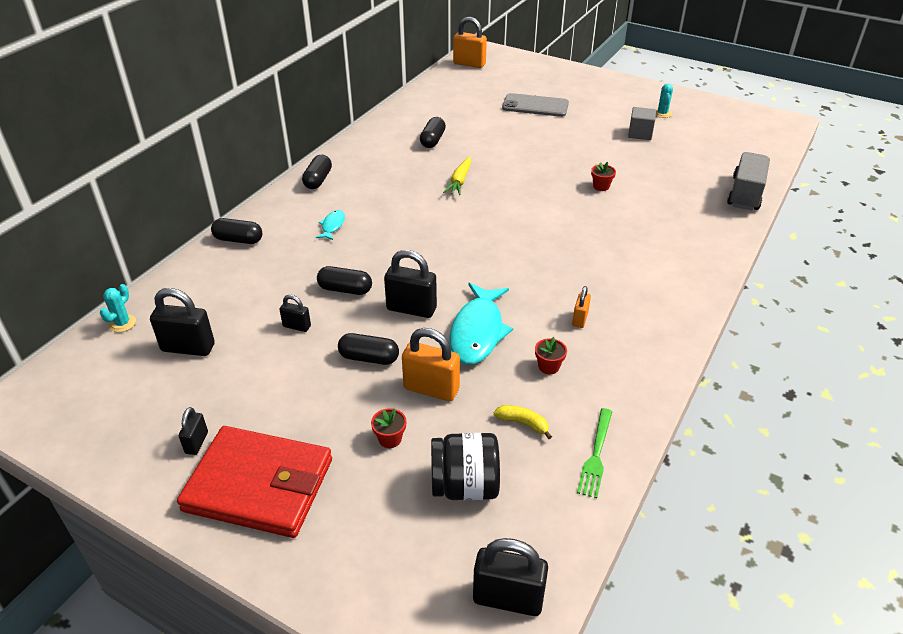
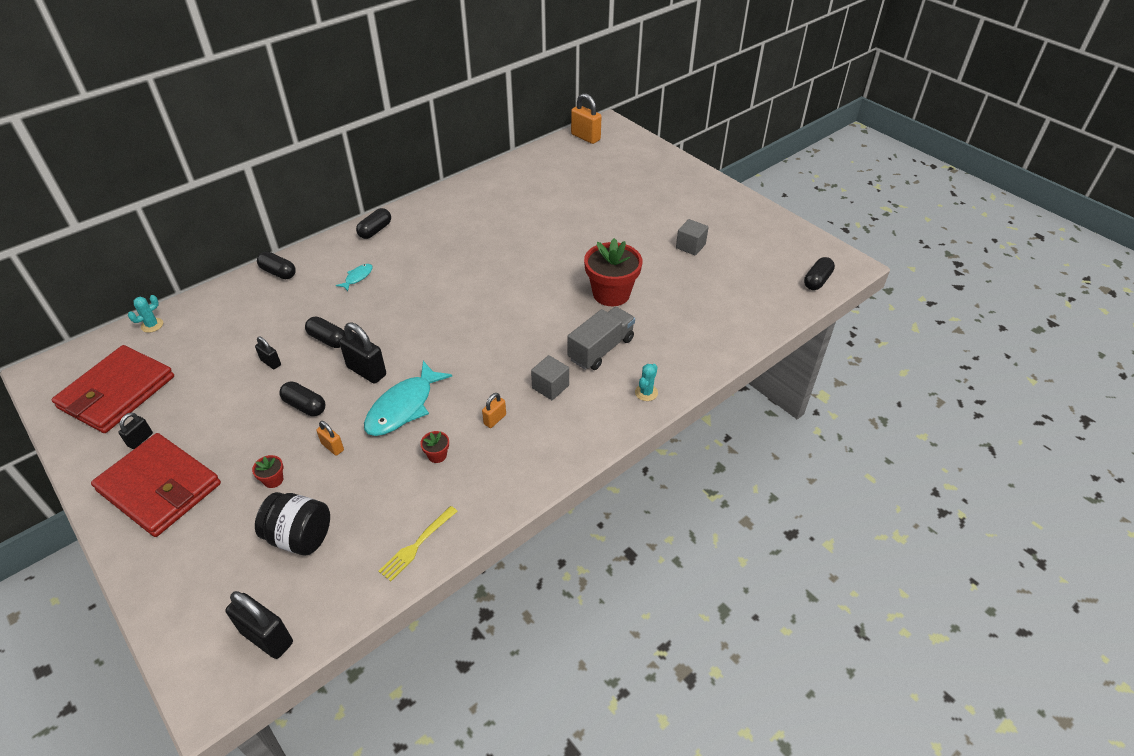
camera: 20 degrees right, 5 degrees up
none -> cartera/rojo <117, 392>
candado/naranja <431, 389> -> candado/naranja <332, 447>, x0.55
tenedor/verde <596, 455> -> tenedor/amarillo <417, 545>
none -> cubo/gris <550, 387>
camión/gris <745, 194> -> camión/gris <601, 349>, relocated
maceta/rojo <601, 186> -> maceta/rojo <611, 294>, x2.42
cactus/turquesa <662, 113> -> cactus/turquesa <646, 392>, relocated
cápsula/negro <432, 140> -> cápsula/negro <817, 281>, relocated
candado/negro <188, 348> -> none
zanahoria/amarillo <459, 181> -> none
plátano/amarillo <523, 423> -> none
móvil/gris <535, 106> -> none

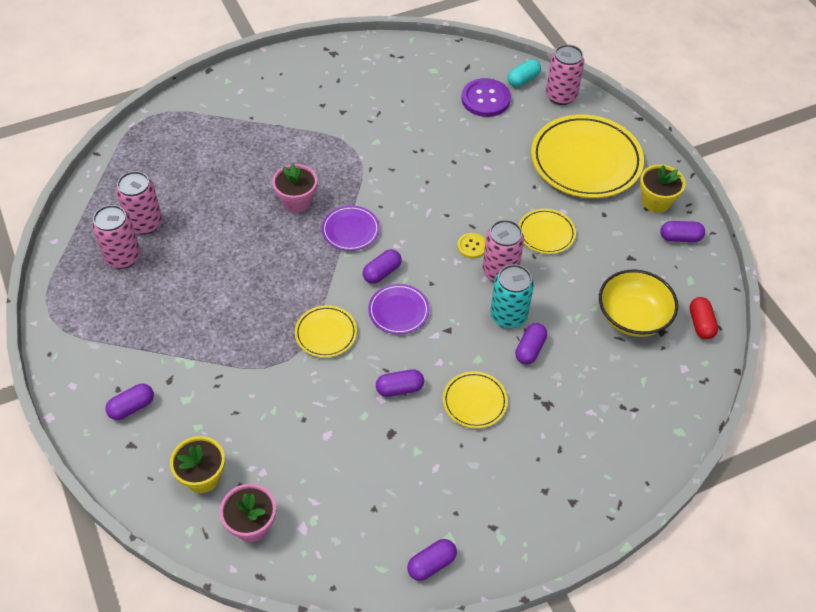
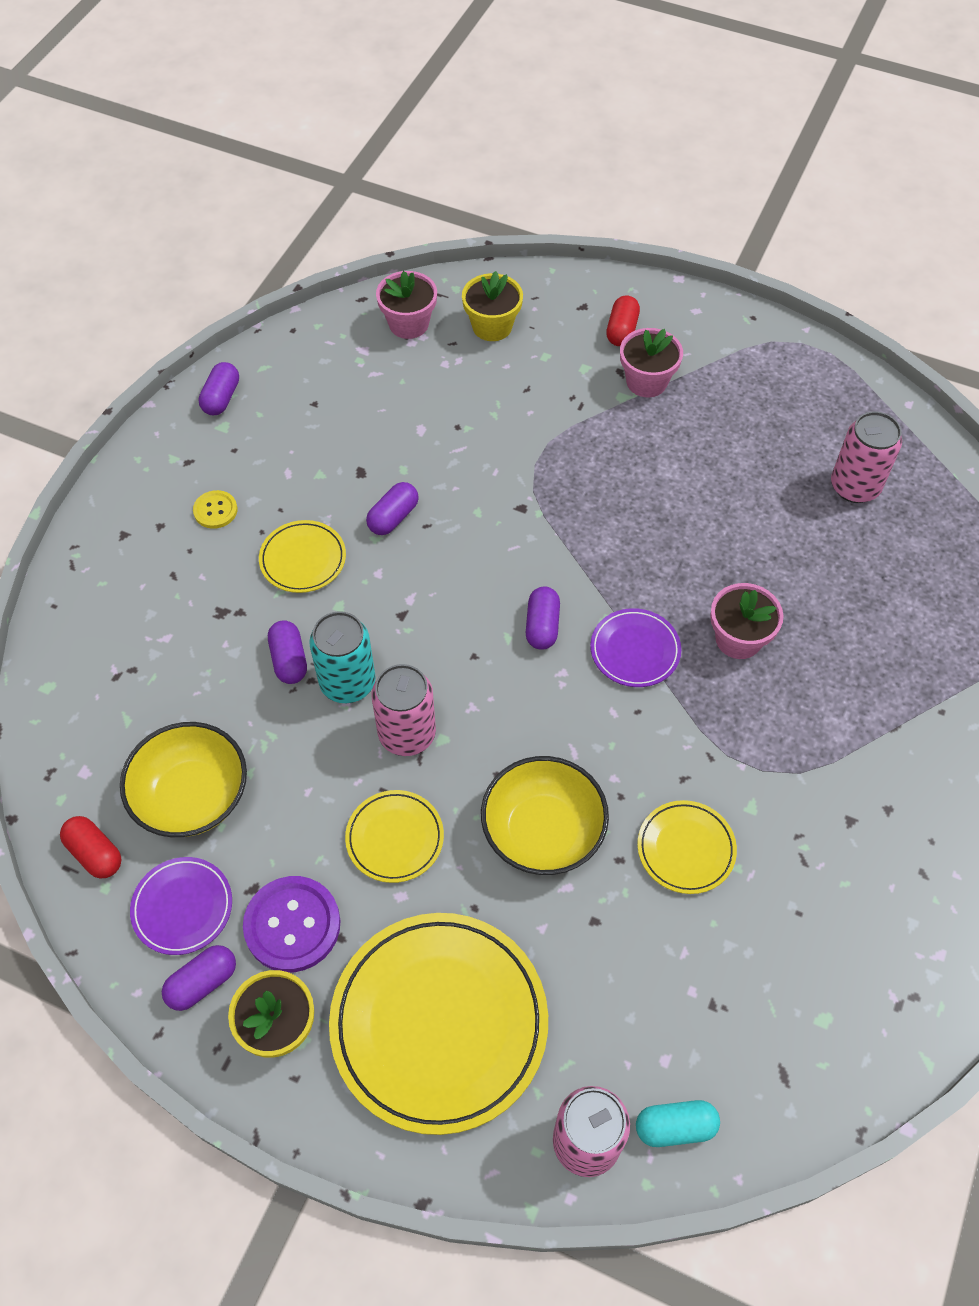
camera: 140 degrees right, 5 degrees up
plato/morado <398, 311> -> plato/morado <182, 907>, relocated
botón/amarillo <472, 246> -> botón/amarillo <215, 510>, relocated
botón/morado <485, 99> -> botón/morado <292, 925>, relocated
none -> cuenco/amarillo <543, 831>
cápsula/morado <132, 407> -> cápsula/rojo <621, 330>
none -> maceta/rosa <646, 381>
cápsula/turquesa <523, 80> -> cápsula/turquesa <675, 1127>, 75 degrees clockwise
plato/amarillo <326, 333> -> plato/amarillo <686, 849>, relocated
lata/rosa <123, 257> -> none

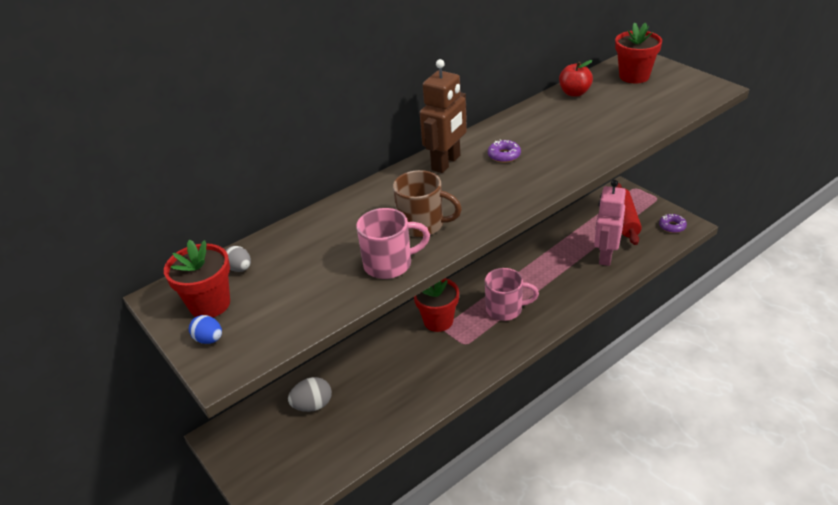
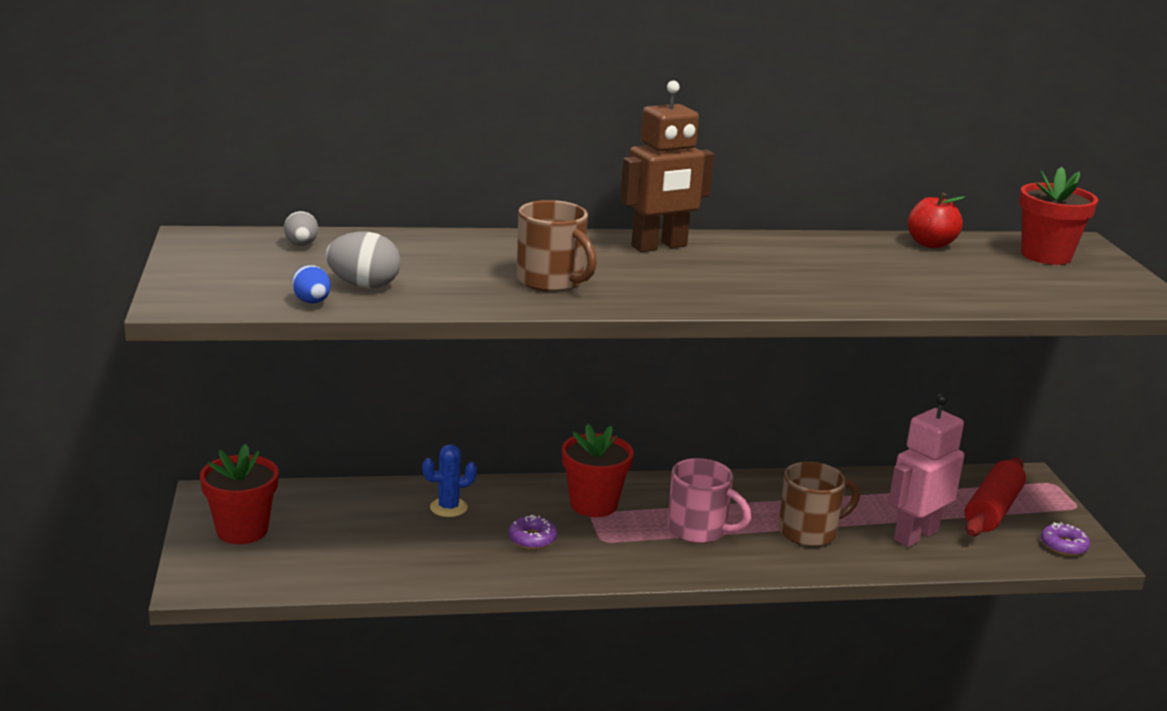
camera: 25 degrees right, 15 degrees down
maceta/rojo <210, 304> -> maceta/rojo <242, 530>, relocated
huevo/azul <209, 339> -> huevo/azul <312, 302>, relocated
huevo/gris <313, 405> -> huevo/gris <364, 285>, relocated
none -> cactus/azul <448, 507>
rosquilla/morado <504, 155> -> rosquilla/morado <532, 539>, relocated
none -> taza/marrón <809, 532>
taza/rosa <389, 264> -> none

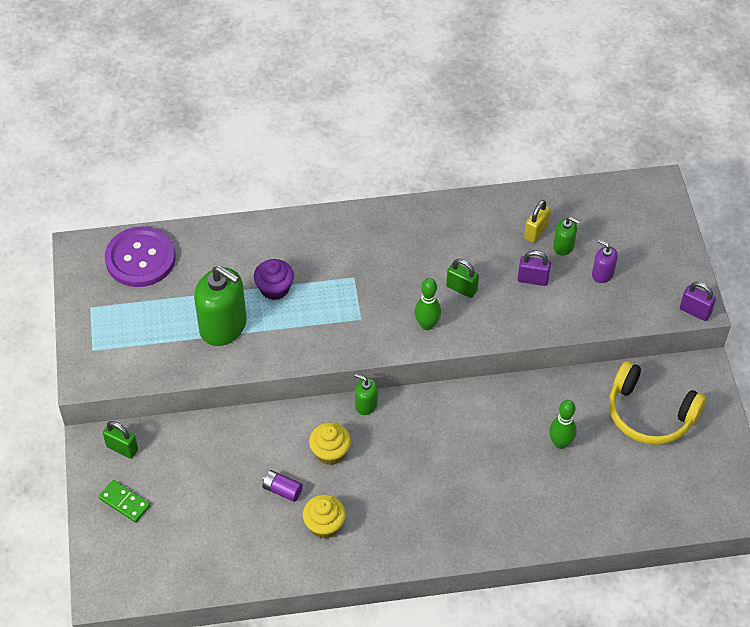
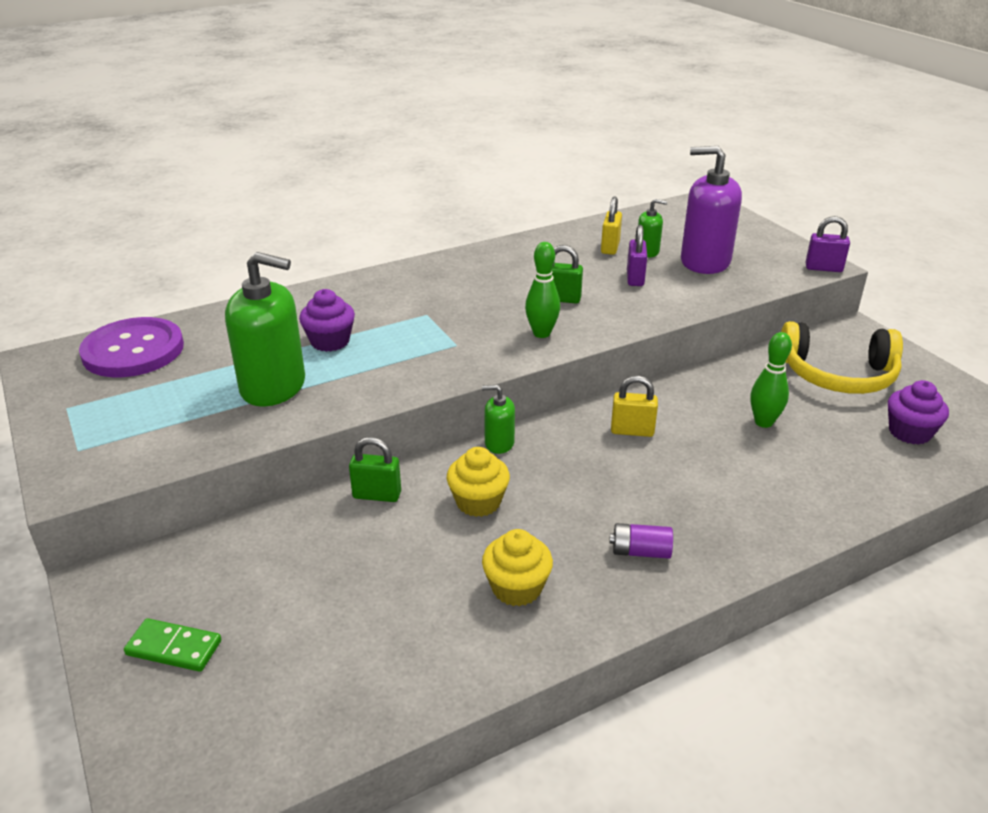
camera: 20 degrees left, 20 degrees down
candado/verde <122, 448> -> candado/verde <377, 495>, relocated
pila/morado <282, 490> -> pila/morado <640, 552>, relocated
none -> candado/amarillo <632, 431>
candado/morado <532, 279> -> candado/morado <635, 278>, 75 degrees counterclockwise
dispensador de jabón/morado <602, 274> -> dispensador de jabón/morado <705, 262>, x2.06
none -> magdalena/morado <909, 432>

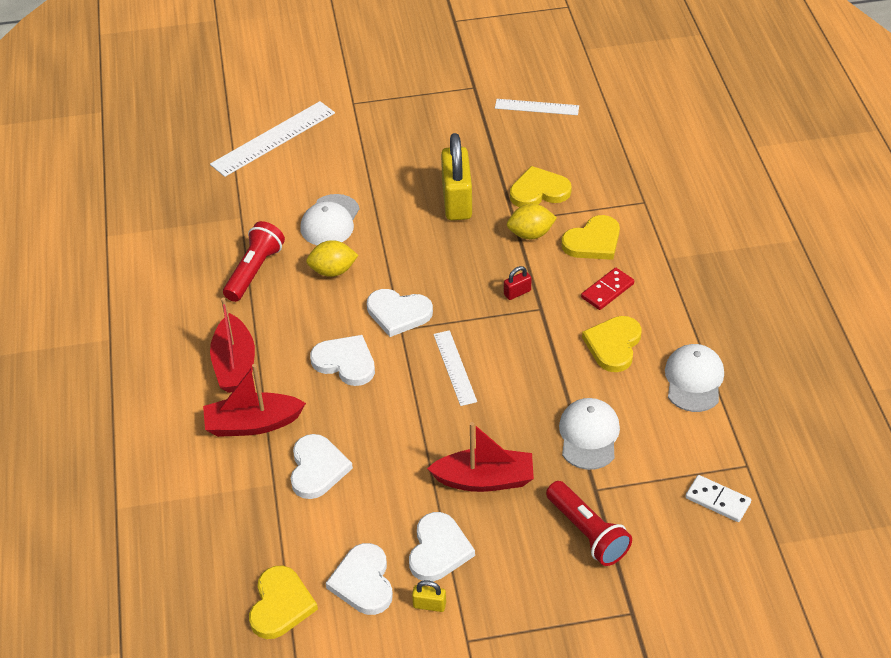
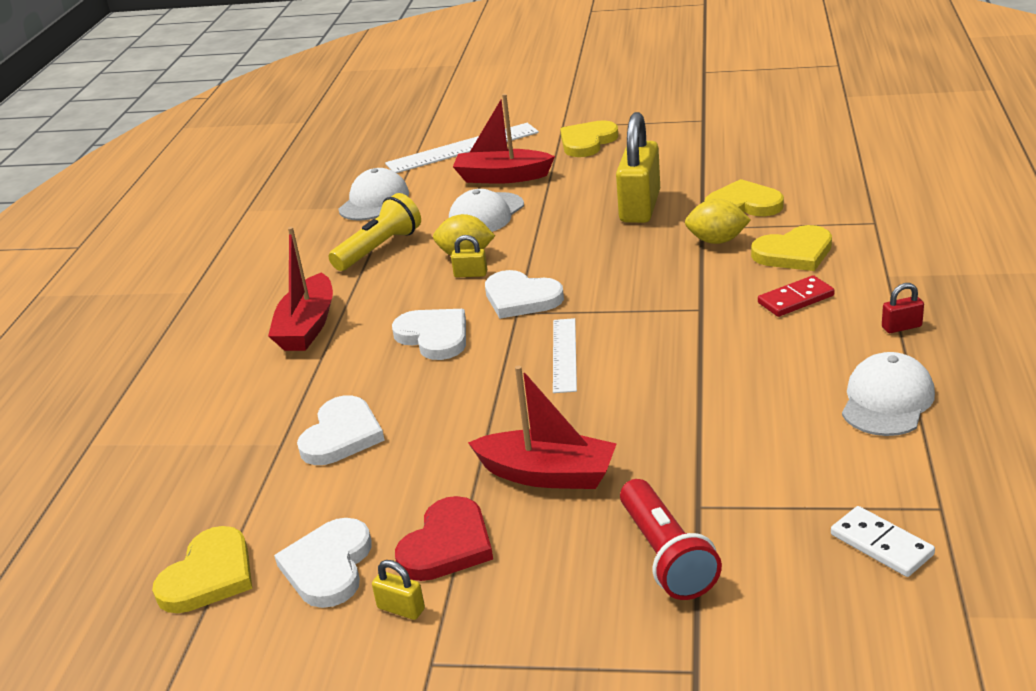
camera: 20 degrees right, 15 degrees down
lámpara de mano/rojo <254, 271> -> lámpara de mano/amarillo <379, 248>
gorra/blanco <589, 435> -> gorra/blanco <374, 201>, relocated
corazón/blanco <438, 550> -> corazón/rojo <447, 545>
none -> candado/amarillo <470, 274>
barco/rojo <252, 424> -> barco/rojo <502, 177>, relocated
corazón/amarillo <613, 345> -> corazón/amarillo <587, 142>, relocated
candado/rojo <517, 292> -> candado/rojo <901, 327>, relocated
regla/blanco <537, 107> -> none

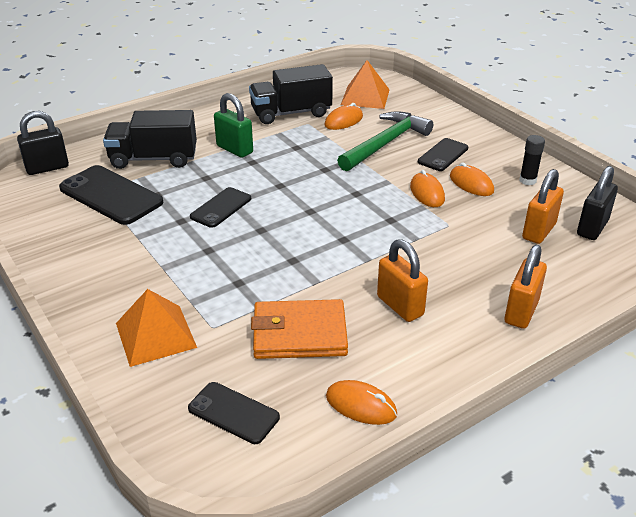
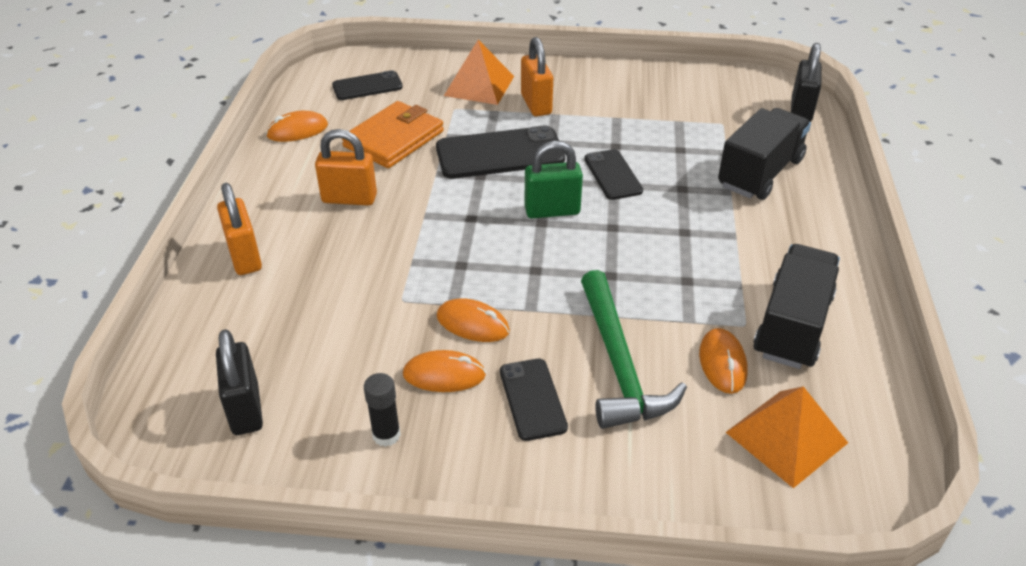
camera: 130 degrees right, 5 degrees up
móvil/negro <111, 195> -> móvil/negro <500, 154>, relocated
candado/naranja <539, 231> -> candado/naranja <536, 104>, relocated
candado/verde <234, 149> -> candado/verde <552, 211>, relocated

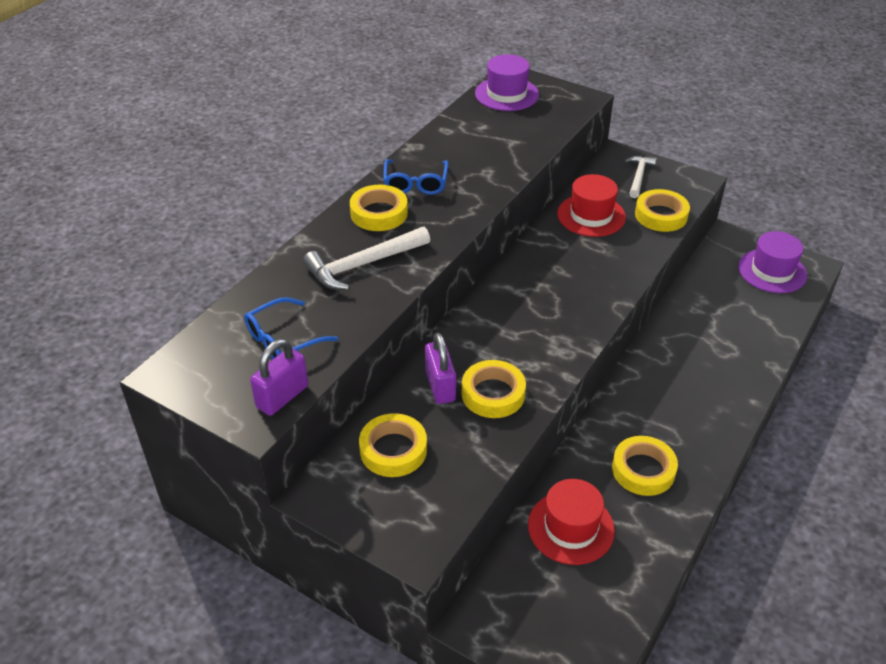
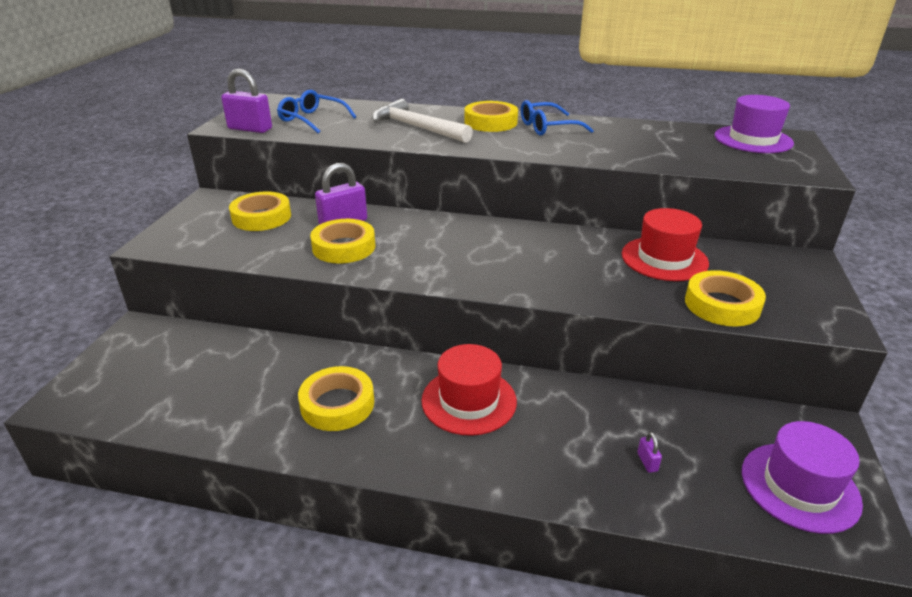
camera: 70 degrees right, 10 degrees down
sombrero/rojo <571, 527> -> sombrero/rojo <469, 401>, relocated
none -> candado/morado <647, 462>
martillo/blanco <639, 176> -> none

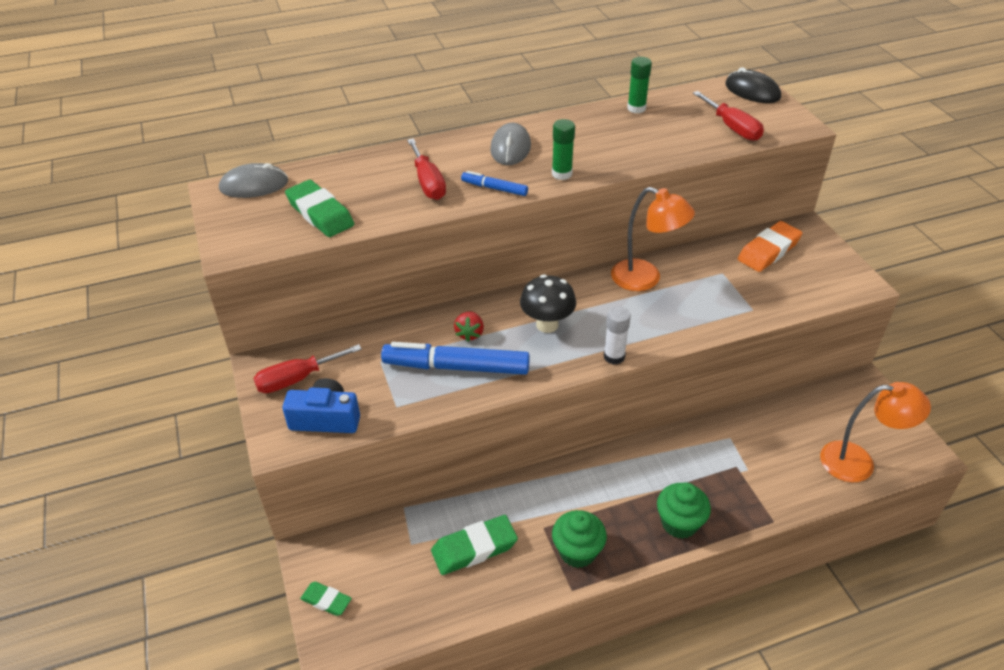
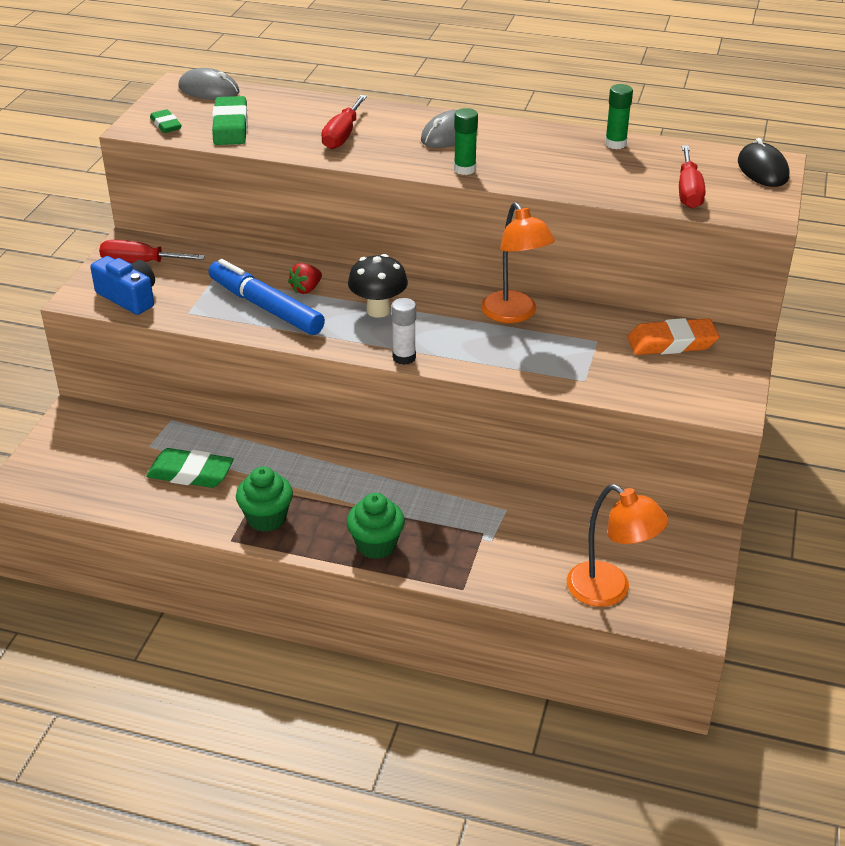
camera: 35 degrees right, 5 degrees down
goma de borrar/verde <326, 600> -> goma de borrar/verde <166, 125>, relocated
rotulador/azul <494, 188> -> none

